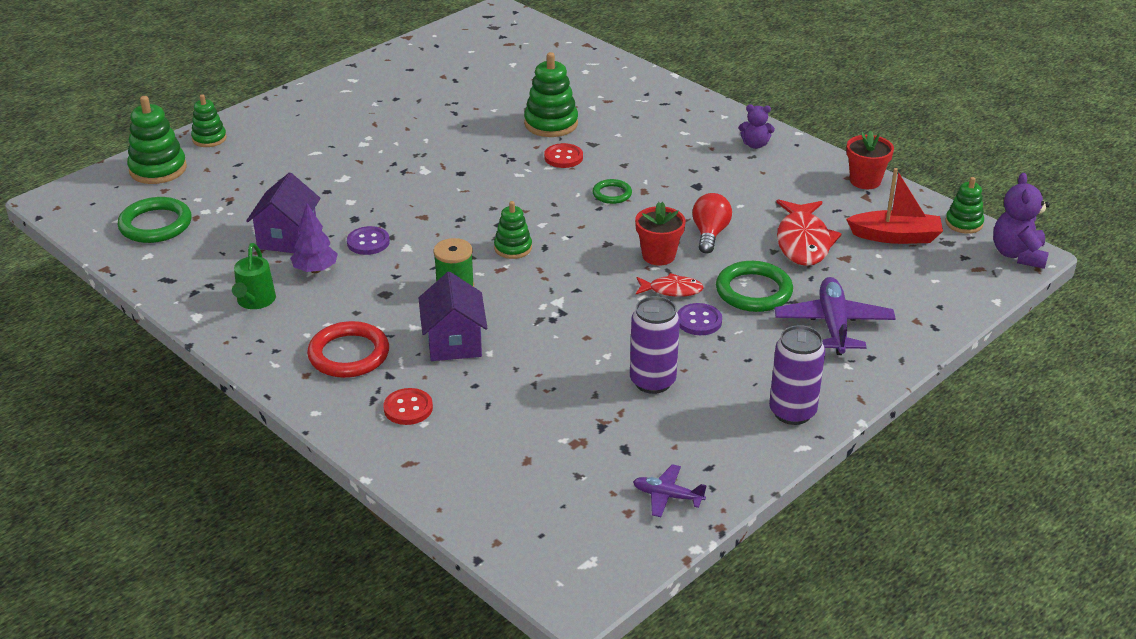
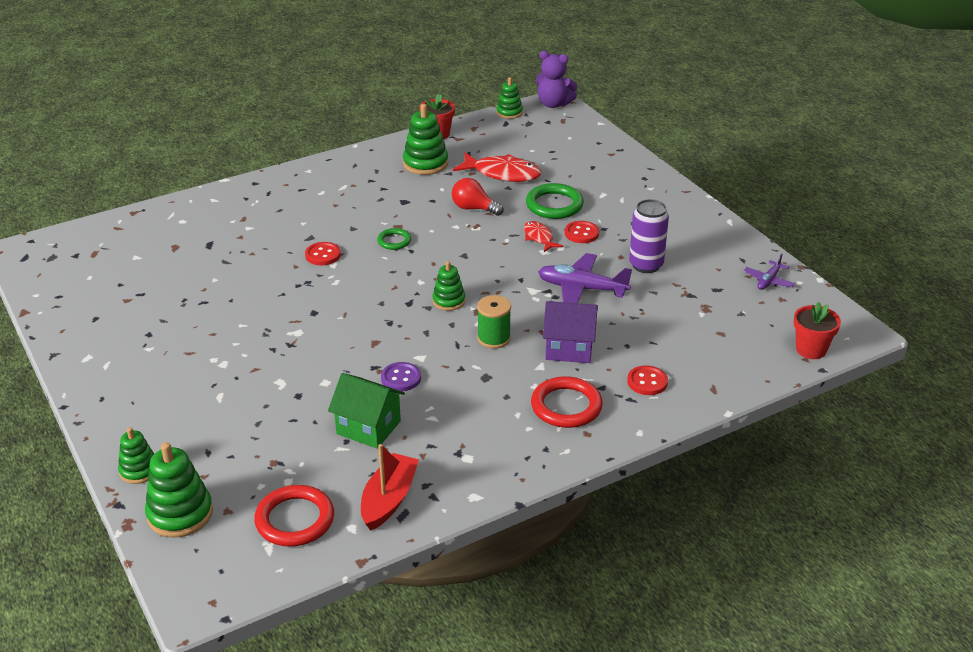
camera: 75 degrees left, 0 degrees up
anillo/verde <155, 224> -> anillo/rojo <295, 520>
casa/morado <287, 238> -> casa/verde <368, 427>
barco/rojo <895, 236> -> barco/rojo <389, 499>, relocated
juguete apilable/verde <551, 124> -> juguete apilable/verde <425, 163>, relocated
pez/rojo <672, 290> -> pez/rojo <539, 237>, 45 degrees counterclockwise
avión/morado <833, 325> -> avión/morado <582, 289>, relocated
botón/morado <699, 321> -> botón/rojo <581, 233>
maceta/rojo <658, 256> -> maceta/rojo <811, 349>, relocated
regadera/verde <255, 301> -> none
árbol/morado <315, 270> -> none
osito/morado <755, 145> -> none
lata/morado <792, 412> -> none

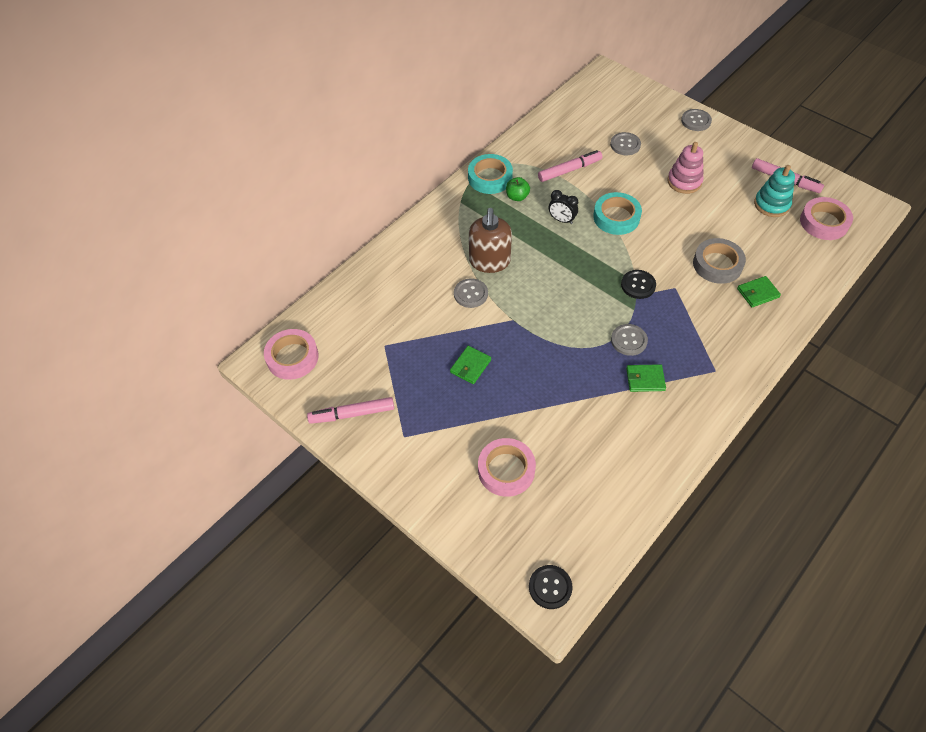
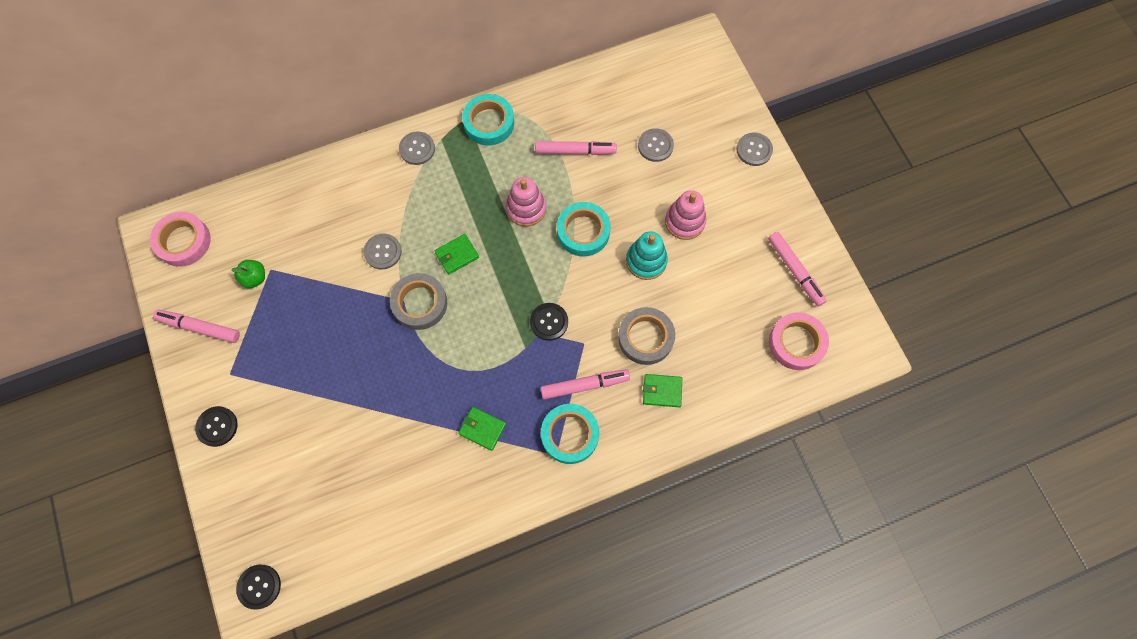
camera: 25 degrees right, 15 degrees up
none -> botón/negro <217, 426>
manzana/verde <517, 197> -> manzana/verde <255, 278>, relocated
none -> cinta adhesiva/gris <420, 303>
botón/gris <629, 340> -> botón/gris <417, 149>, relocated
cartera/verde <470, 366> -> cartera/verde <457, 255>, relocated
despertador/negro <561, 220> -> juguete apilable/rosa <526, 208>
none -> rotulador/rosa <584, 385>
none -> cinta adhesiva/turquesa <570, 435>
juguete apilable/turquesa <771, 204> -> juguete apilable/turquesa <646, 261>, relocated
dispensador de jabón/marrón <489, 262> -> none
cinta adhesiva/rosa <506, 470> -> none

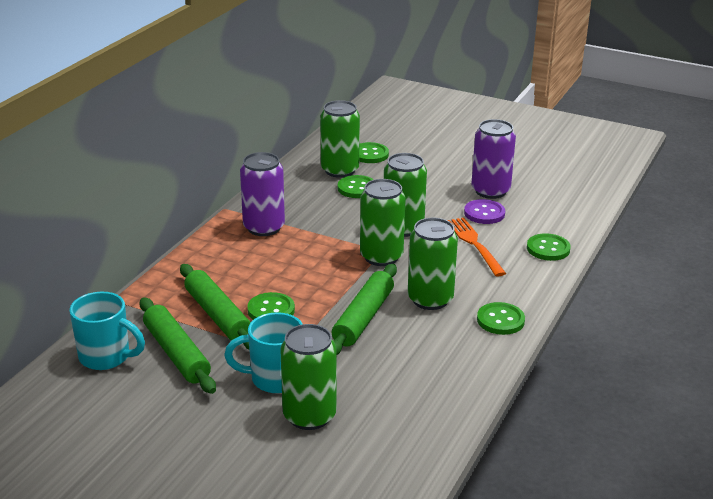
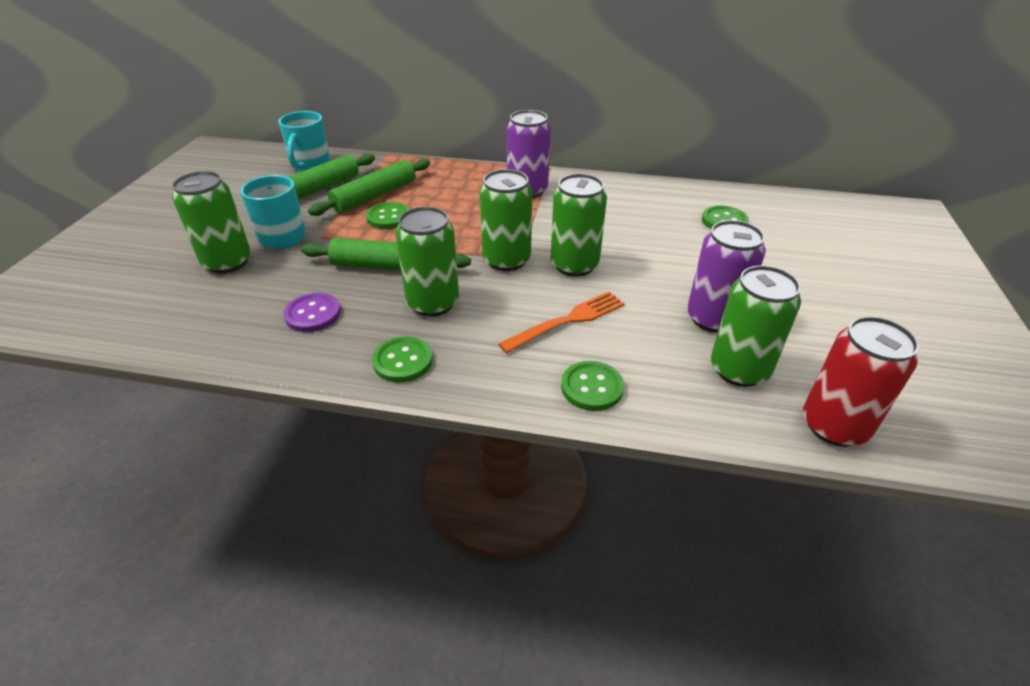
camera: 75 degrees right, 10 degrees up
botón/morado <484, 213> -> botón/morado <313, 314>, relocated
lata/verde <340, 170> -> lata/verde <739, 369>, relocated
none -> lata/rojo <834, 426>
botón/verde <357, 188> -> none

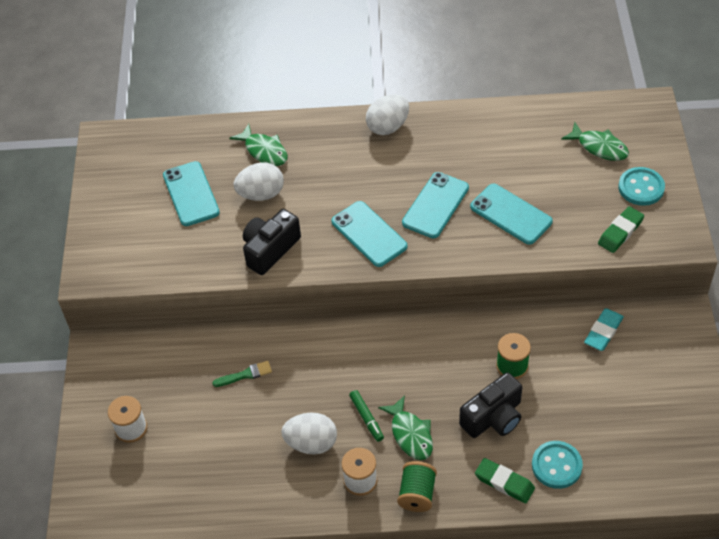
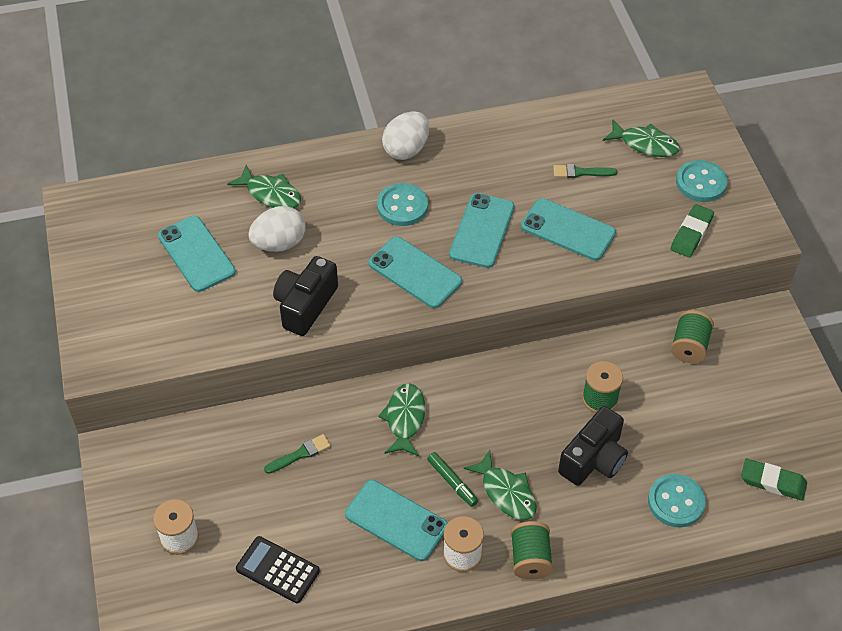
camera: 15 degrees left, 0 degrees up
none -> calculadora/negro <277, 570>
huevo/blanco <311, 443> -> móvil/turquesa <396, 520>
none -> botón/turquesa <402, 206>
none -> pez/verde <405, 419>
none -> pincel/verde <581, 172>
goma de borrar/turquesa <603, 332> -> carrete/verde <689, 346>
goma de borrar/verde <504, 482> -> goma de borrar/verde <772, 482>, relocated

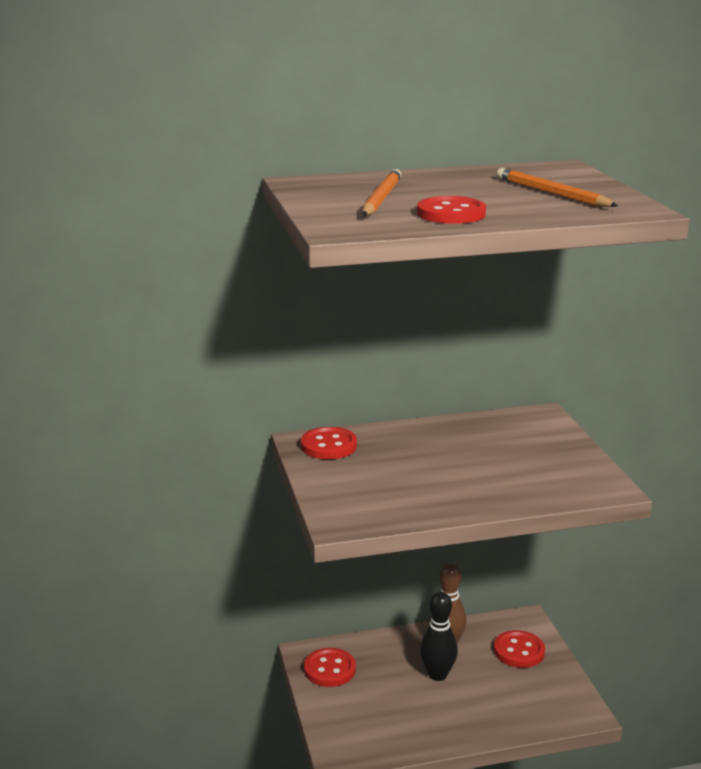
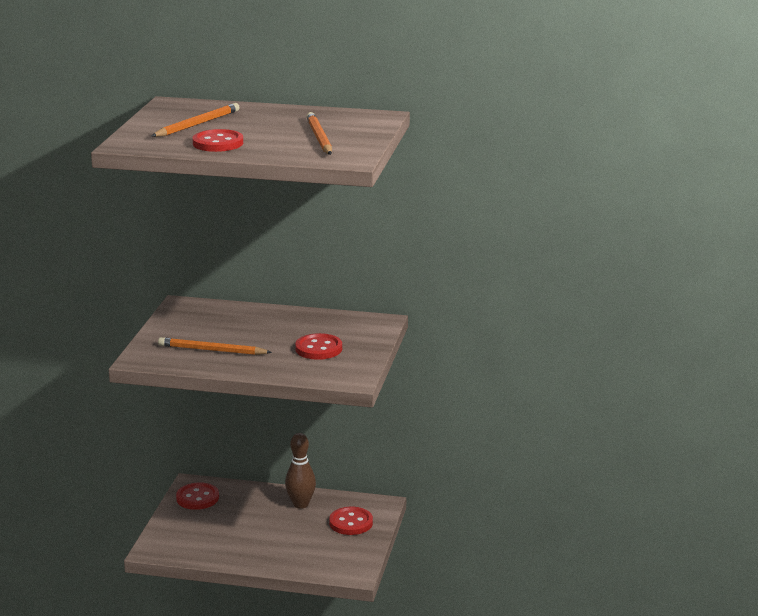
camera: 25 degrees right, 0 degrees up
none -> lápiz/naranja <212, 350>
botón/rojo <329, 446> -> botón/rojo <318, 349>, relocated
bolo/negro <437, 674> -> none

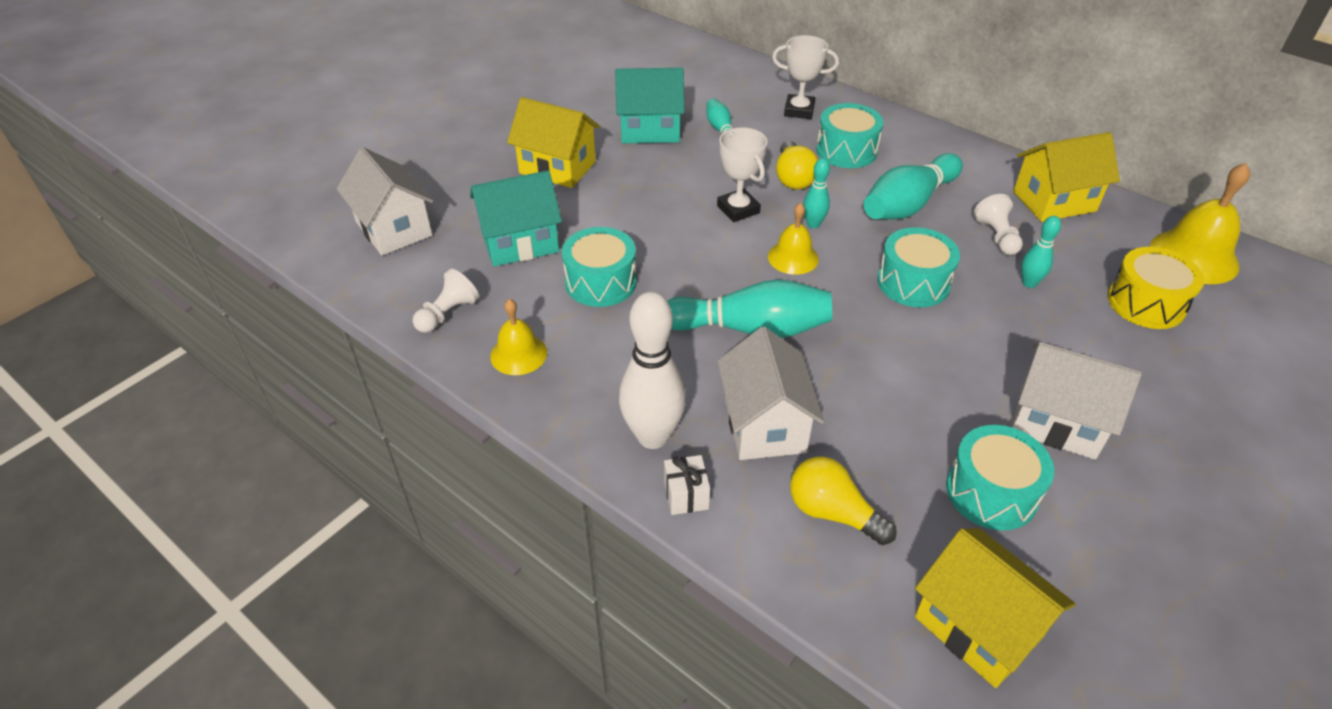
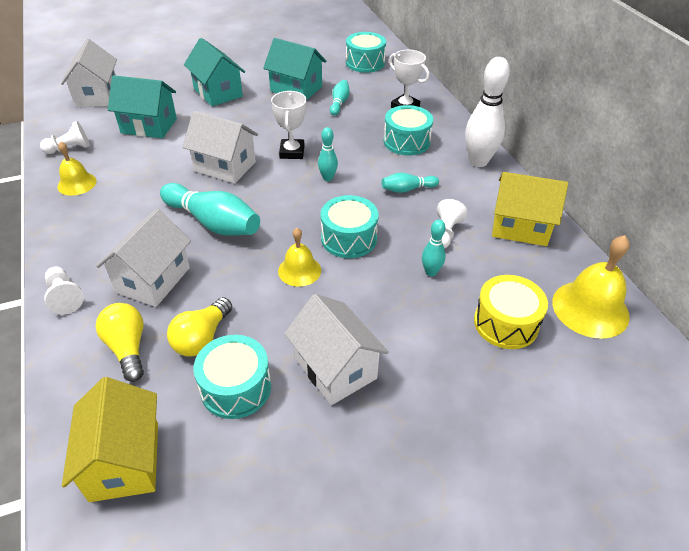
camera: 30 degrees right, 0 degrees up
regalo/blanco <686, 495> -> peón/blanco <65, 297>
bombilla/amarillo <793, 178> -> bombilla/amarillo <202, 338>, relocated
none -> casa/blanco <225, 166>
casa/amarillo <557, 167> -> casa/turquesa <218, 93>
campana/amarillo <793, 257> -> campana/amarillo <299, 270>, relocated
tambor/turquesa <600, 282> -> tambor/turquesa <365, 63>, relocated
bolo/turquesa <908, 204> -> bolo/turquesa <407, 189>, x0.51
bolo/blanco <653, 436> -> bolo/blanco <478, 161>, relocated

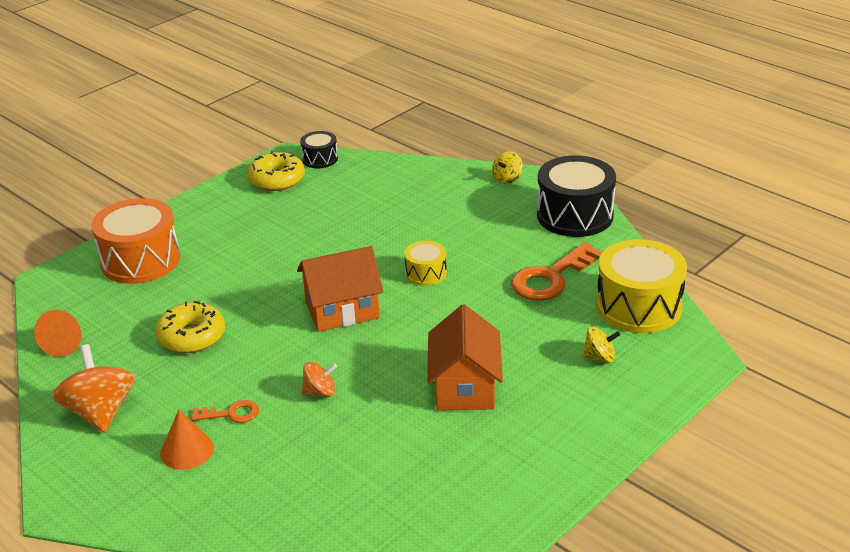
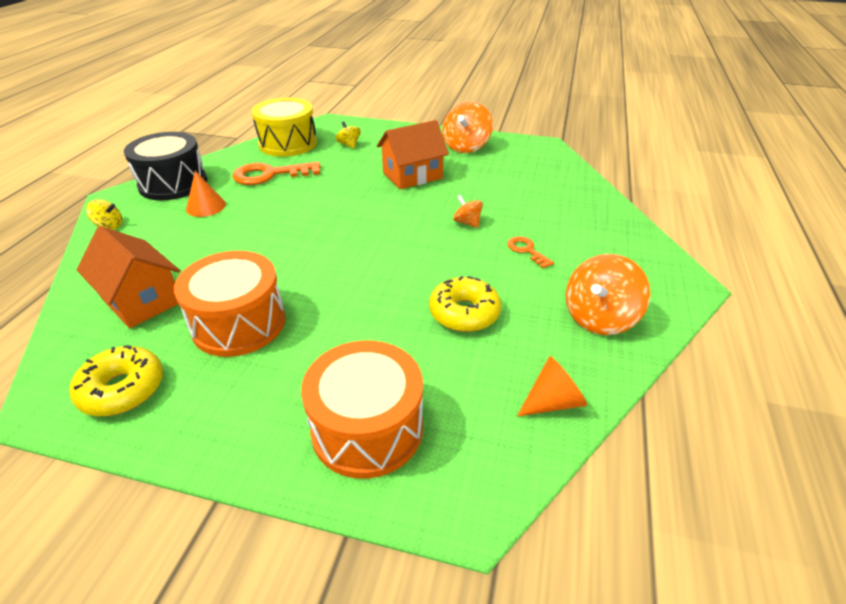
camera: 120 degrees left, 5 degrees up
casa/naranja <342, 310> -> casa/naranja <141, 300>, relocated
none -> tambor/naranja <239, 323>
cono/naranja <187, 450> -> cono/naranja <206, 206>, relocated
llave/naranja <551, 278> -> llave/naranja <269, 175>, 150 degrees clockwise
none -> peonza/naranja <466, 147>
tambor/negro <320, 159> -> none
tambor/amarillo <426, 273> -> none

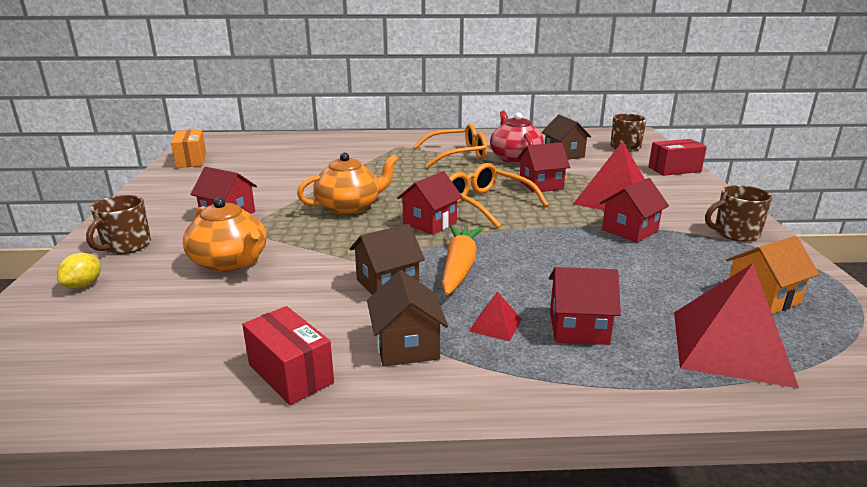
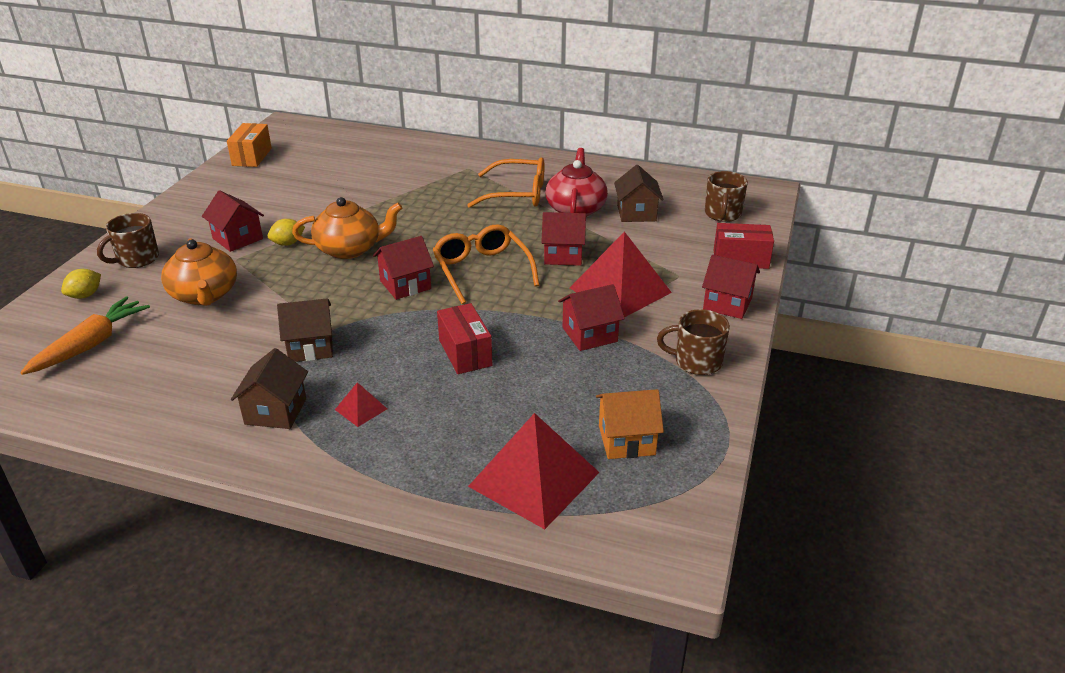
camera: 20 degrees right, 10 degrees up
zanahoria/naranja <459, 267> -> zanahoria/naranja <91, 345>, relocated
none -> limón/amarillo <288, 243>
caja/rojo <290, 373> -> caja/rojo <465, 353>, relocated
casa/rojo <578, 328> -> casa/rojo <727, 304>, relocated

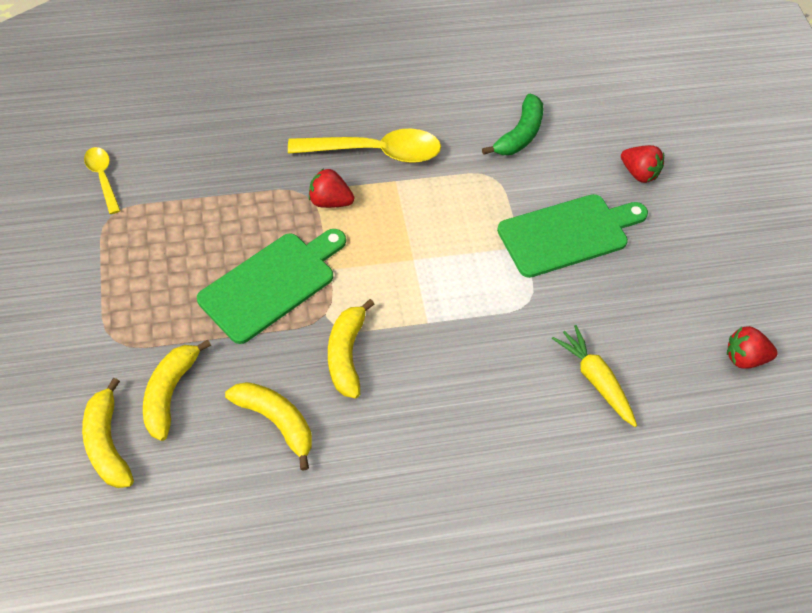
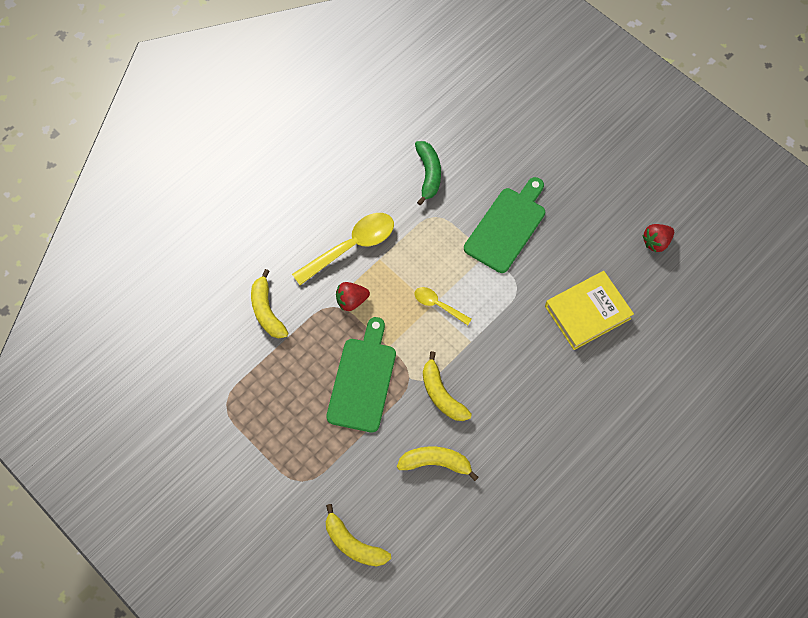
camera: 30 degrees left, 10 degrees up
plátano/amarillo <170, 393> -> plátano/amarillo <267, 311>, relocated
cuchara/amarillo <102, 177> -> cuchara/amarillo <438, 305>, relocated
zanahoria/amarillo <595, 380> -> libro/amarillo <587, 312>
fresa/rojo <638, 173> -> none

